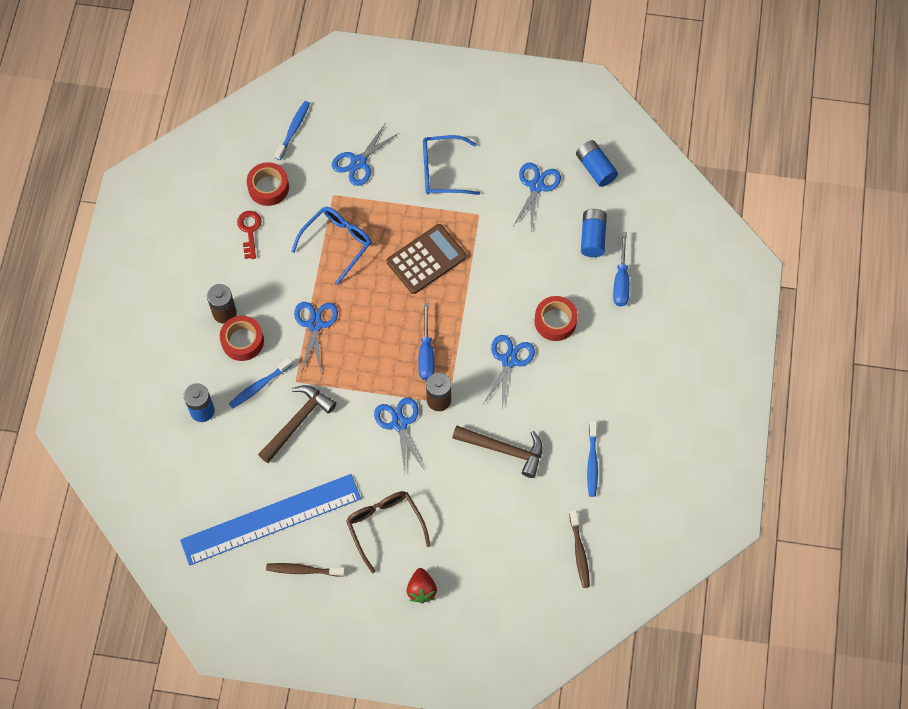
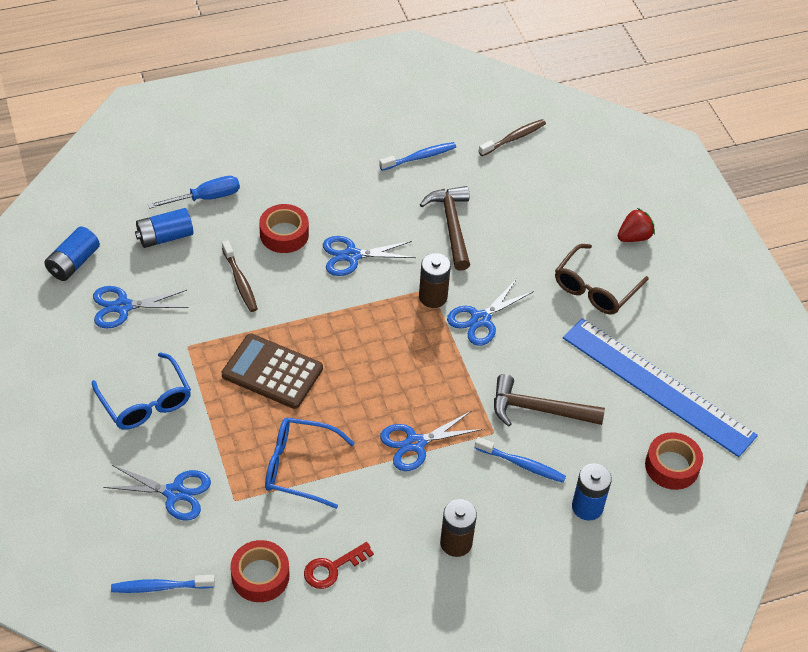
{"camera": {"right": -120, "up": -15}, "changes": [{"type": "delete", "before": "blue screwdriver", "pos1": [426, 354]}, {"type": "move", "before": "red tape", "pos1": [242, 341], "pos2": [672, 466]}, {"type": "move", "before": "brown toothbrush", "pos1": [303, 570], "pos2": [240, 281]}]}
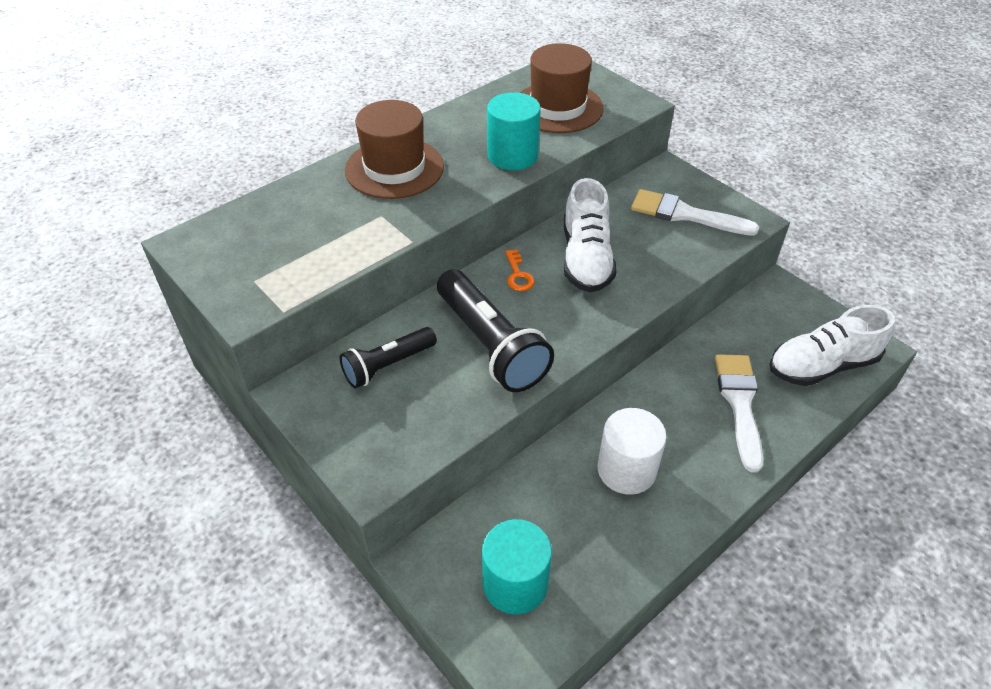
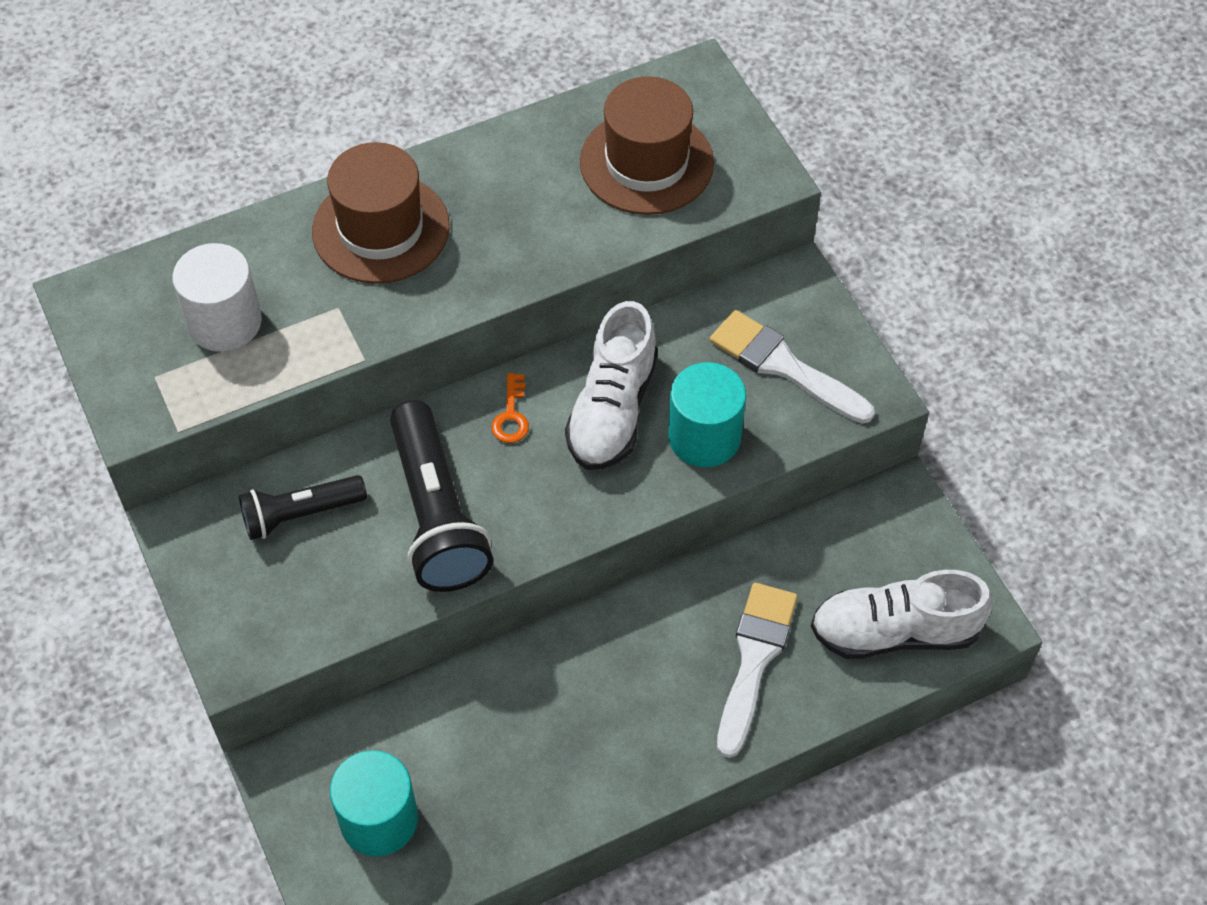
{"camera": {"right": 15, "up": 10}, "changes": [{"type": "move", "before": "turquoise cylinder", "pos1": [512, 155], "pos2": [704, 437]}, {"type": "move", "before": "white cylinder", "pos1": [626, 469], "pos2": [224, 322]}]}
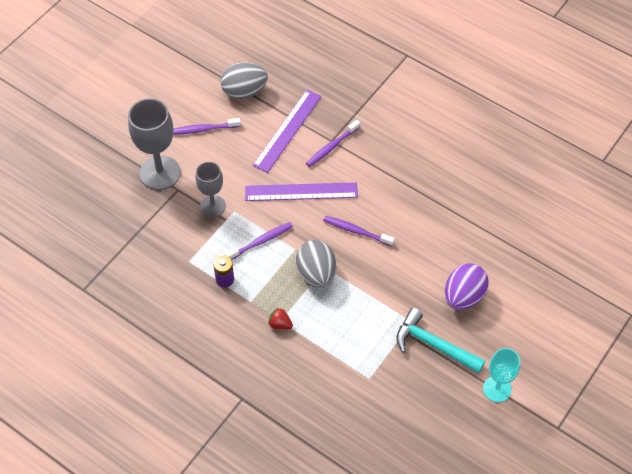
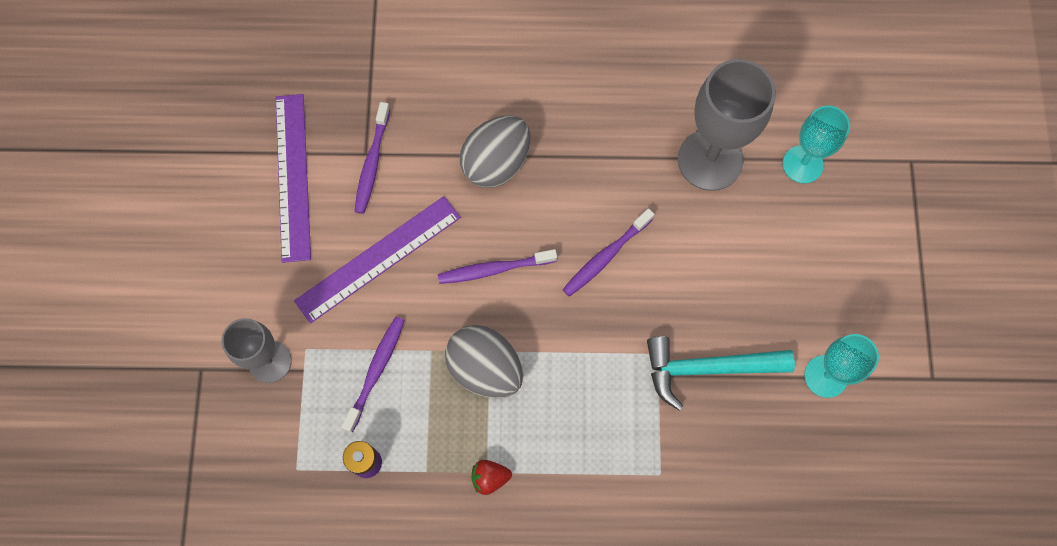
{"camera": {"right": -35, "up": 15}, "changes": [{"type": "move", "before": "grey egg", "pos1": [244, 91], "pos2": [496, 163]}, {"type": "move", "before": "grey goblet", "pos1": [160, 173], "pos2": [710, 160]}, {"type": "move", "before": "purple toothbrush", "pos1": [203, 129], "pos2": [606, 256]}, {"type": "delete", "before": "purple egg", "pos1": [463, 296]}, {"type": "insert", "after": "turquoise goblet", "pos2": [802, 164]}]}
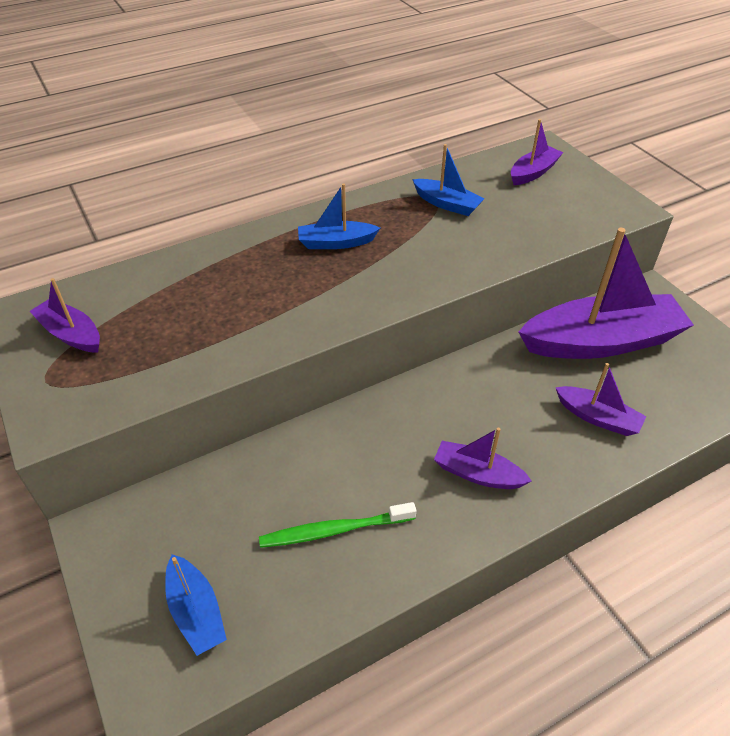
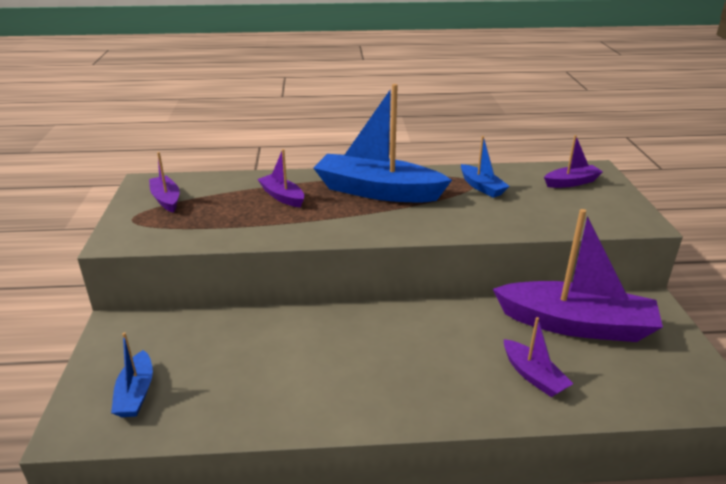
{"camera": {"right": 25, "up": -15}, "changes": [{"type": "resize", "before": "blue boat", "pos1": [336, 243], "pos2": [377, 191], "scale": 2.09}, {"type": "move", "before": "purple boat", "pos1": [477, 474], "pos2": [282, 197]}, {"type": "delete", "before": "green toothbrush", "pos1": [333, 530]}]}
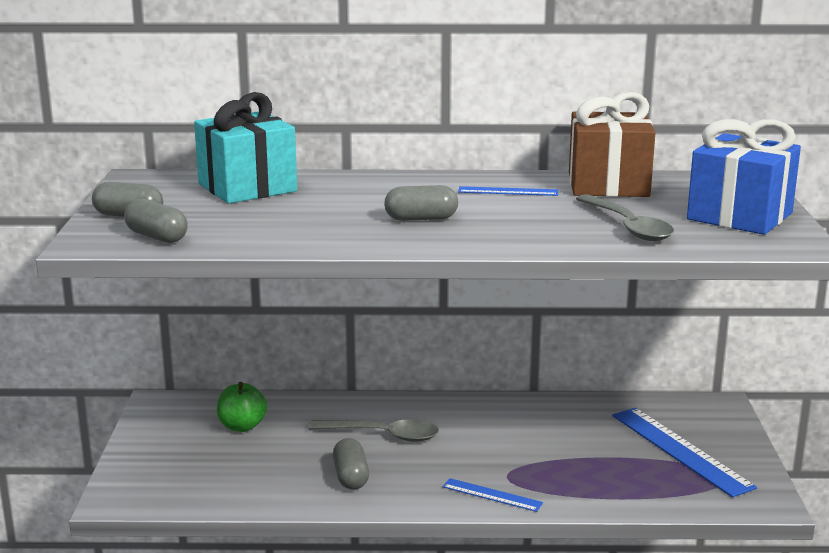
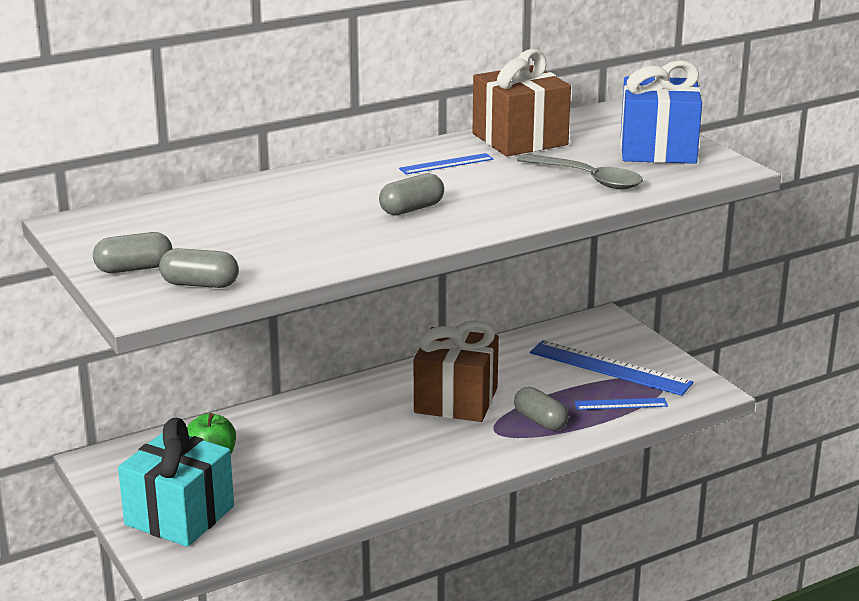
{"camera": {"right": -30, "up": 5}, "changes": [{"type": "move", "before": "turquoise gift", "pos1": [247, 188], "pos2": [179, 516]}, {"type": "delete", "before": "grey spoon", "pos1": [383, 435]}, {"type": "move", "before": "grey capsule", "pos1": [350, 477], "pos2": [540, 421]}, {"type": "move", "before": "blue ruler", "pos1": [492, 495], "pos2": [621, 404]}, {"type": "insert", "after": "brown gift", "pos2": [456, 400]}]}
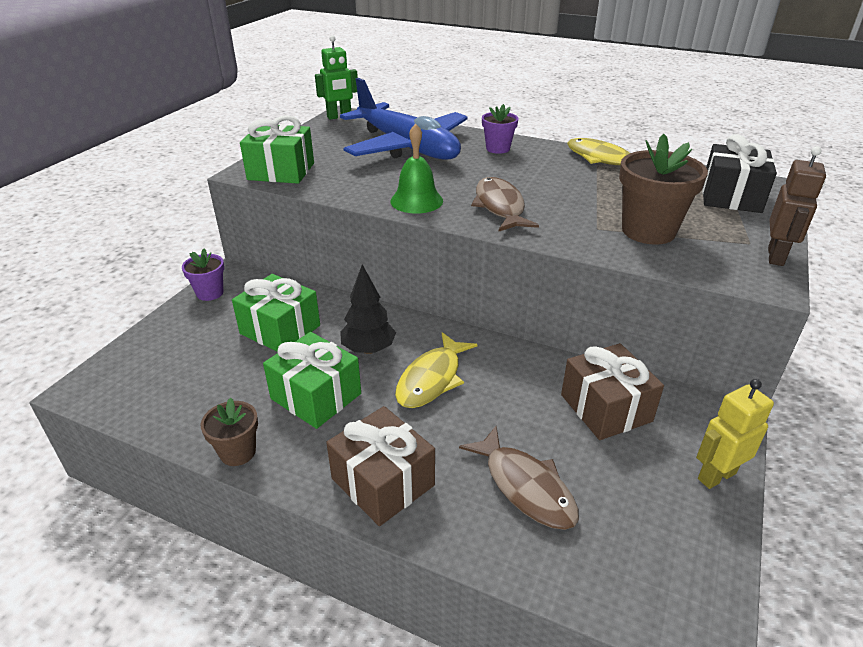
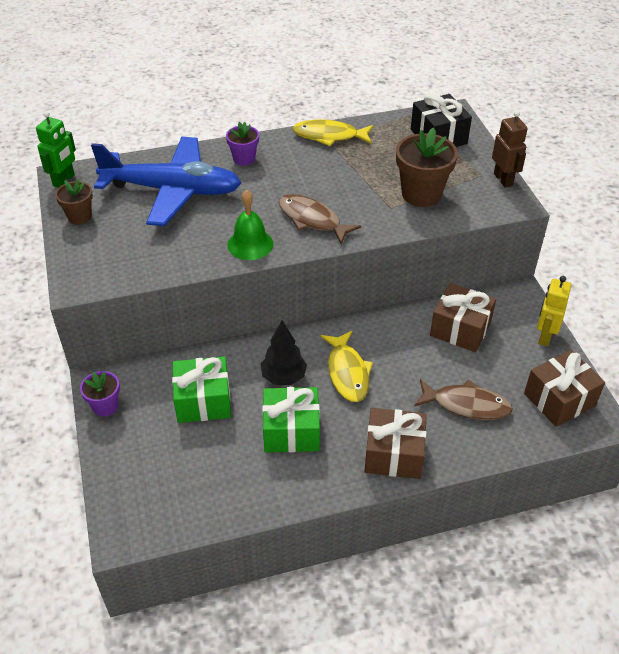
{"camera": {"right": -40, "up": 10}, "changes": [{"type": "delete", "before": "green gift", "pos1": [281, 171]}, {"type": "move", "before": "brown flower pot", "pos1": [238, 452], "pos2": [79, 217]}, {"type": "insert", "after": "brown gift", "pos2": [559, 399]}]}
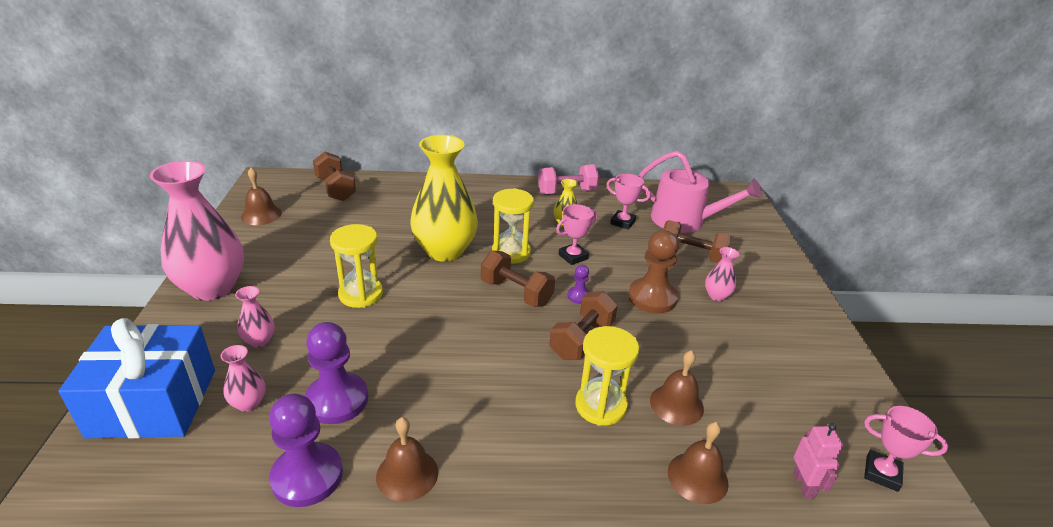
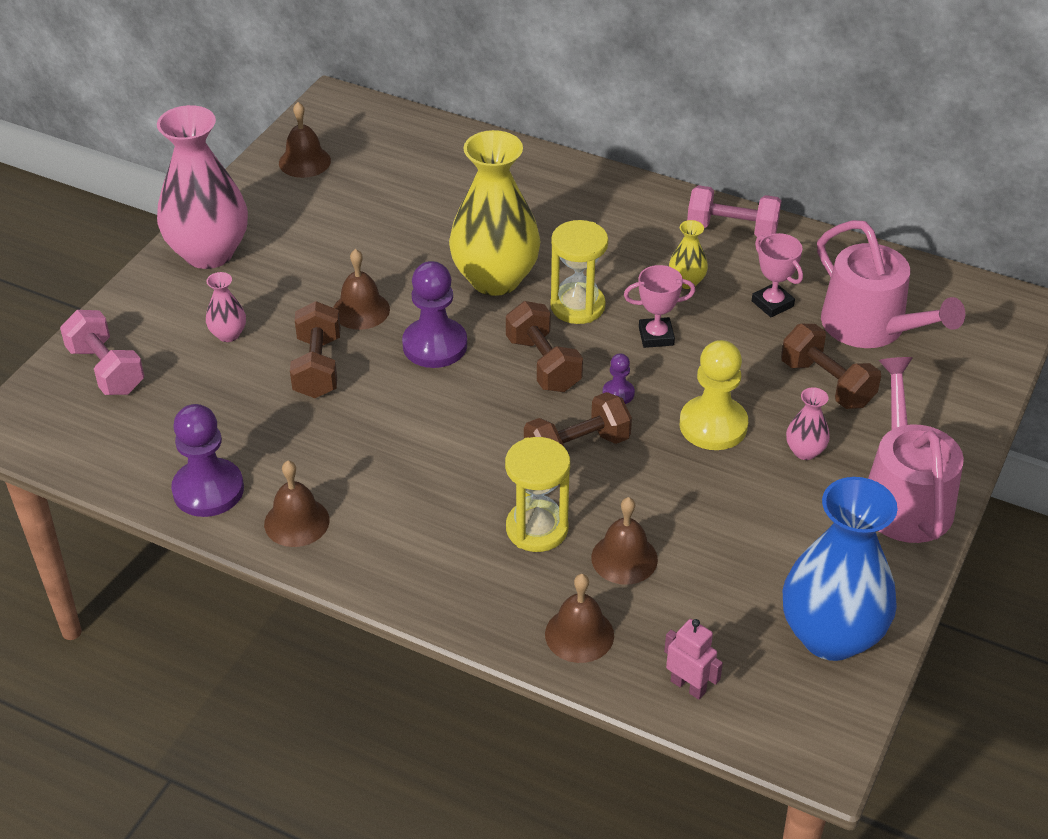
{"camera": {"right": 30, "up": 10}, "changes": [{"type": "move", "before": "brown dumbbell", "pos1": [335, 189], "pos2": [317, 367]}, {"type": "replace", "before": "yellow hourglass", "after": "brown bell", "pos1": [361, 294], "pos2": [361, 310]}, {"type": "recolor", "before": "brown pawn", "after": "yellow pawn", "pos1": [652, 297], "pos2": [713, 425]}, {"type": "replace", "before": "blue gift", "after": "pink dumbbell", "pos1": [153, 402], "pos2": [106, 370]}, {"type": "move", "before": "purple pawn", "pos1": [337, 400], "pos2": [435, 345]}, {"type": "delete", "before": "pink vase", "pos1": [249, 403]}, {"type": "delete", "before": "pink trophy", "pos1": [881, 473]}, {"type": "rotate", "before": "pink robot", "pos1": [804, 485], "pos2": [688, 686], "turn": -75}, {"type": "insert", "after": "pink watering can", "pos2": [904, 497]}, {"type": "insert", "after": "blue vase", "pos2": [831, 636]}]}
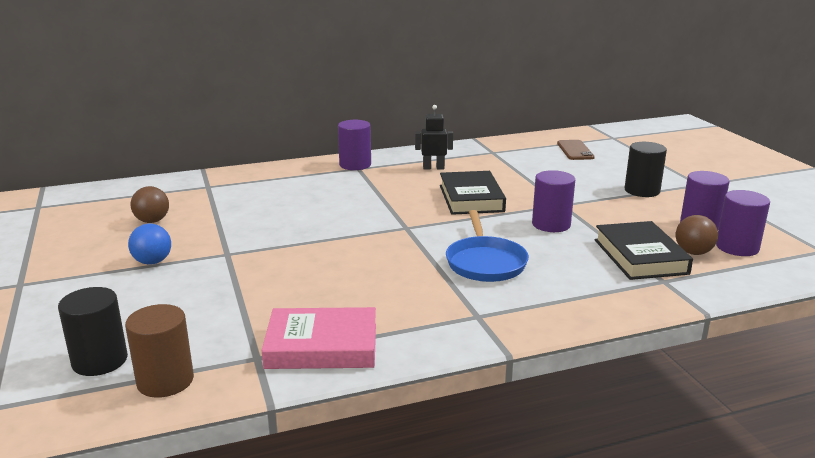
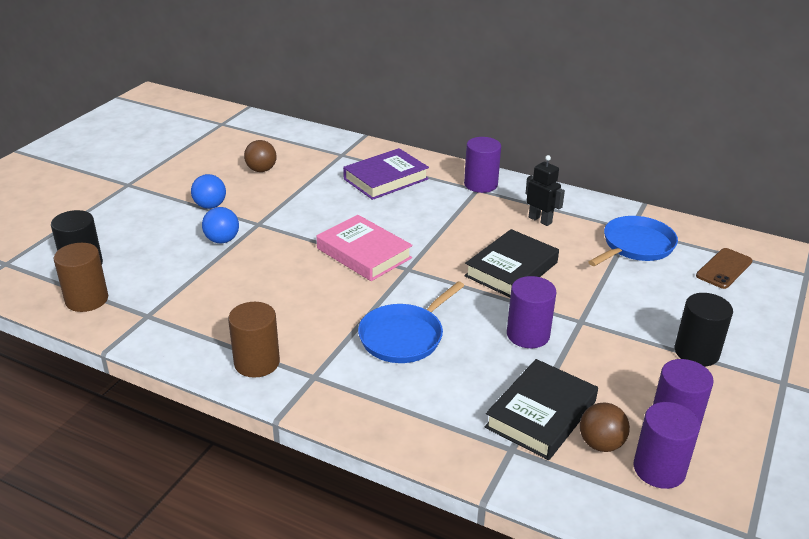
{"camera": {"right": 45, "up": 10}, "changes": [{"type": "move", "before": "pink book", "pos1": [322, 346], "pos2": [364, 253]}, {"type": "insert", "after": "purple book", "pos2": [386, 179]}, {"type": "insert", "after": "blue ball", "pos2": [222, 240]}, {"type": "insert", "after": "blue pan", "pos2": [635, 246]}, {"type": "insert", "after": "brown cylinder", "pos2": [257, 362]}]}
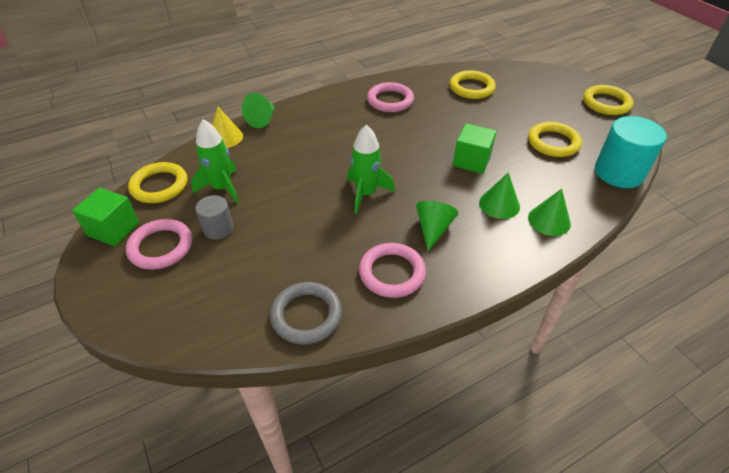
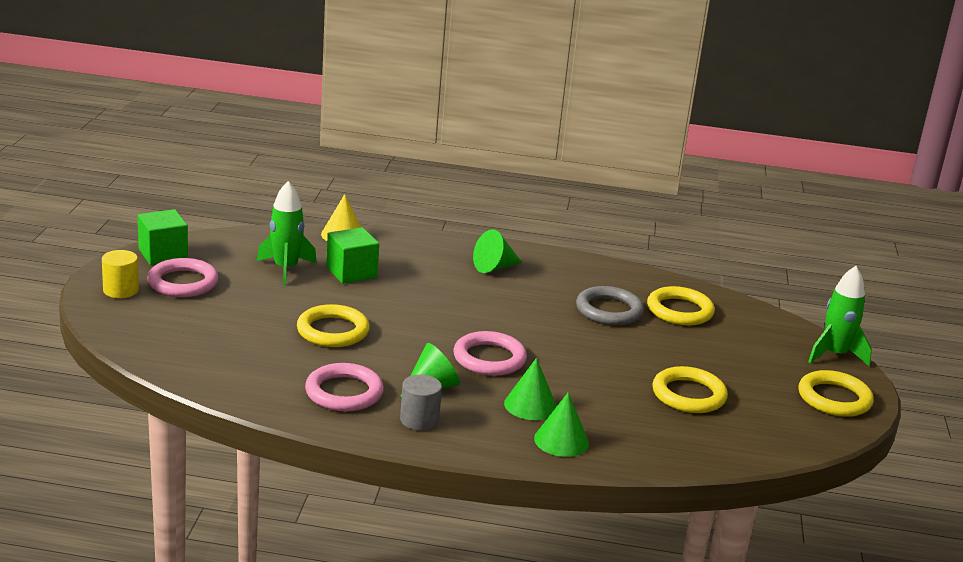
{"camera": {"right": 35, "up": -20}, "changes": [{"type": "move", "before": "pink ring", "pos1": [390, 100], "pos2": [489, 358]}, {"type": "move", "before": "green cone", "pos1": [262, 119], "pos2": [494, 267]}, {"type": "delete", "before": "turquoise cylinder", "pos1": [618, 173]}, {"type": "move", "before": "green cube", "pos1": [471, 161], "pos2": [351, 272]}, {"type": "move", "before": "green rocket", "pos1": [366, 194], "pos2": [834, 355]}, {"type": "move", "before": "yellow ring", "pos1": [159, 186], "pos2": [333, 331]}, {"type": "move", "before": "grey cylinder", "pos1": [218, 229], "pos2": [419, 420]}, {"type": "move", "before": "grey ring", "pos1": [306, 315], "pos2": [609, 310]}, {"type": "insert", "after": "yellow cylinder", "pos2": [121, 290]}]}
